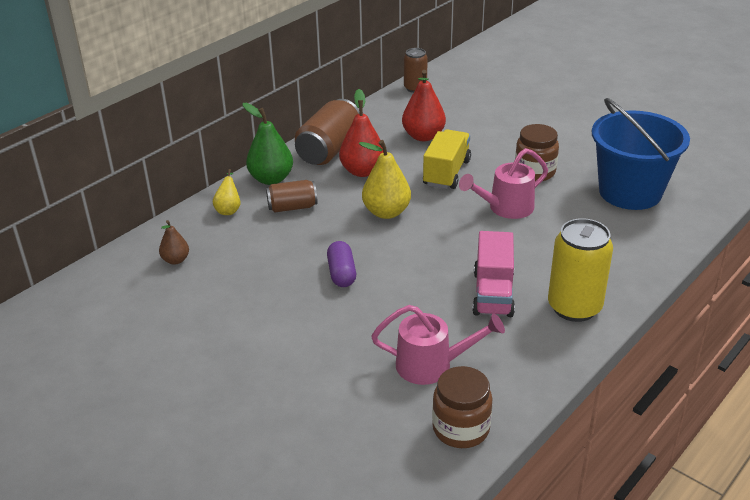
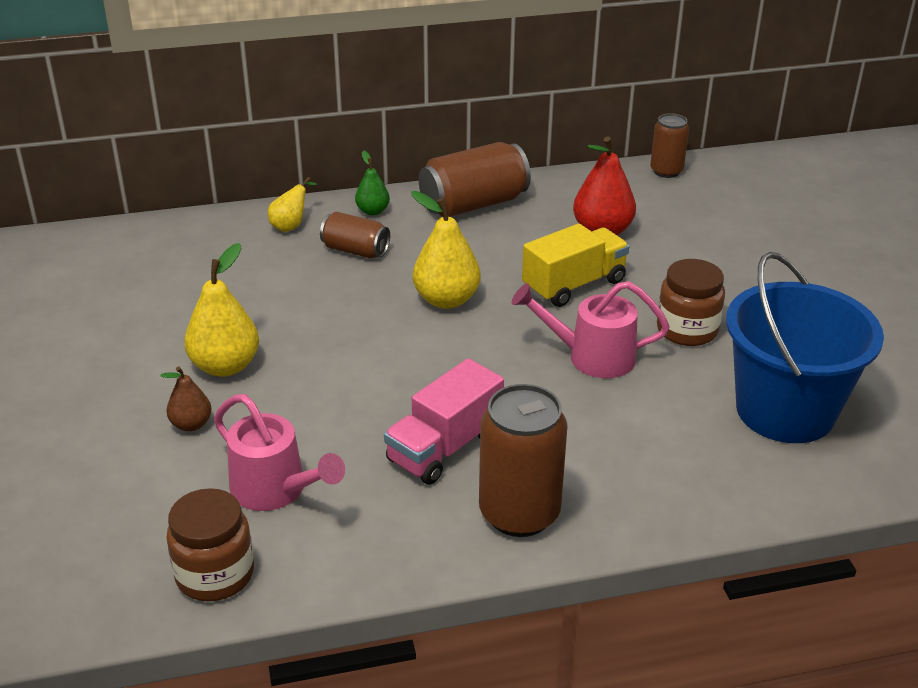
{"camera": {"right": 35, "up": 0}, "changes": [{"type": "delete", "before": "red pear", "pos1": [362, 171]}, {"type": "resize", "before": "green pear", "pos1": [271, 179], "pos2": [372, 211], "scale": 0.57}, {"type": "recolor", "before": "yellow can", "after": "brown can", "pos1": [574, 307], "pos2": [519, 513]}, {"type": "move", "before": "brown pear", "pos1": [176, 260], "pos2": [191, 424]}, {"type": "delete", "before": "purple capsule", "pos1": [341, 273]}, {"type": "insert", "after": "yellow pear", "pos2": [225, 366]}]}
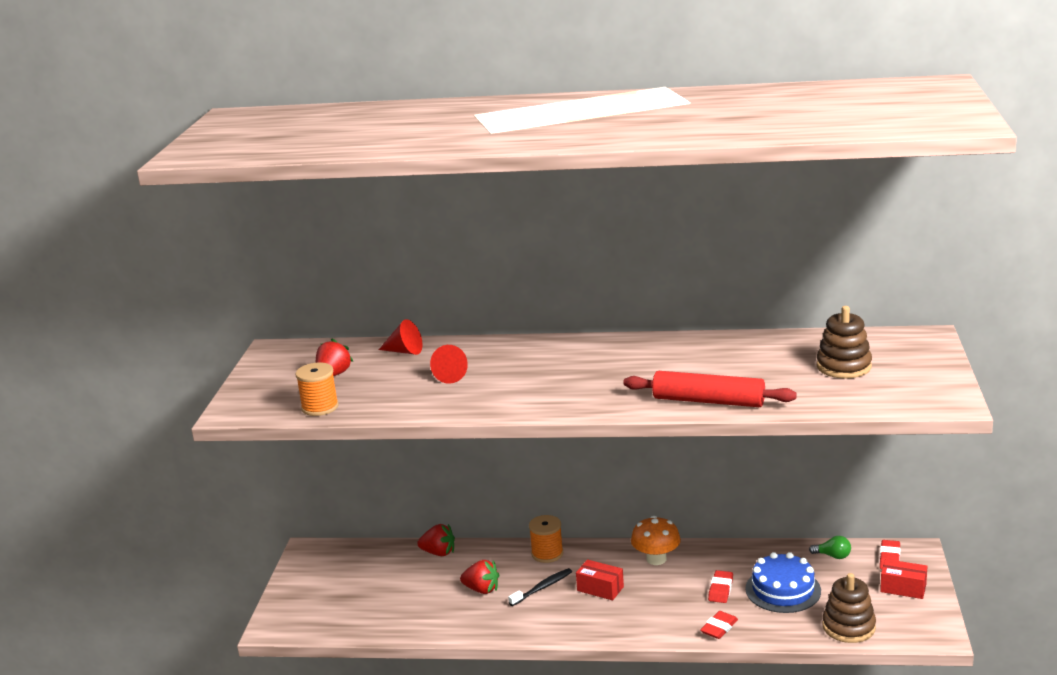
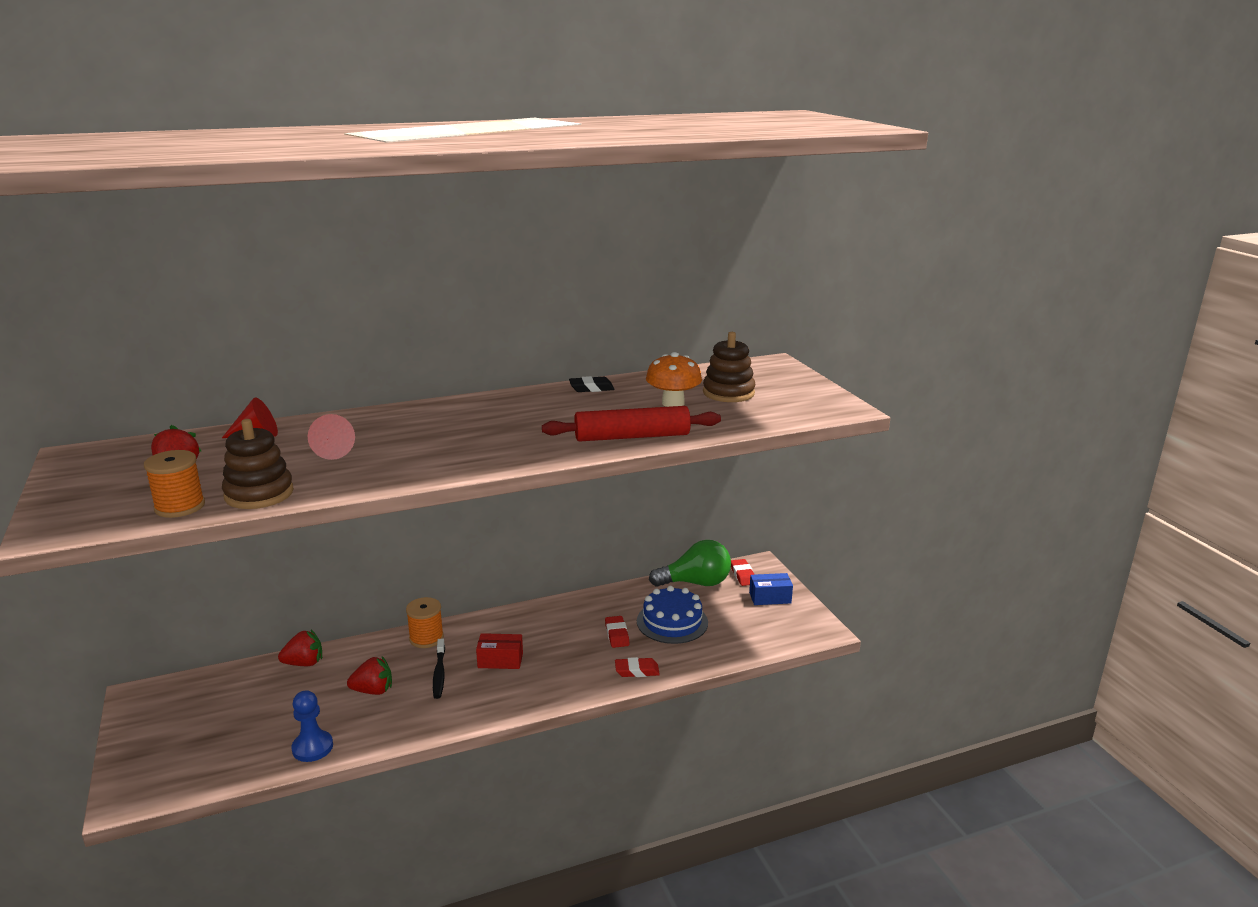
{"camera": {"right": -30, "up": 0}, "changes": [{"type": "move", "before": "orange mushroom", "pos1": [656, 559], "pos2": [673, 403]}, {"type": "resize", "before": "green light bulb", "pos1": [833, 556], "pos2": [696, 583], "scale": 2.13}, {"type": "recolor", "before": "red box", "after": "blue box", "pos1": [903, 588], "pos2": [770, 598]}, {"type": "rotate", "before": "black toothbrush", "pos1": [542, 588], "pos2": [439, 673], "turn": 150}, {"type": "move", "before": "brown stacking toy", "pos1": [848, 627], "pos2": [259, 494]}, {"type": "rotate", "before": "red eraser", "pos1": [719, 628], "pos2": [637, 671], "turn": 75}, {"type": "insert", "after": "black eraser", "pos2": [591, 388]}, {"type": "insert", "after": "blue pawn", "pos2": [312, 747]}]}
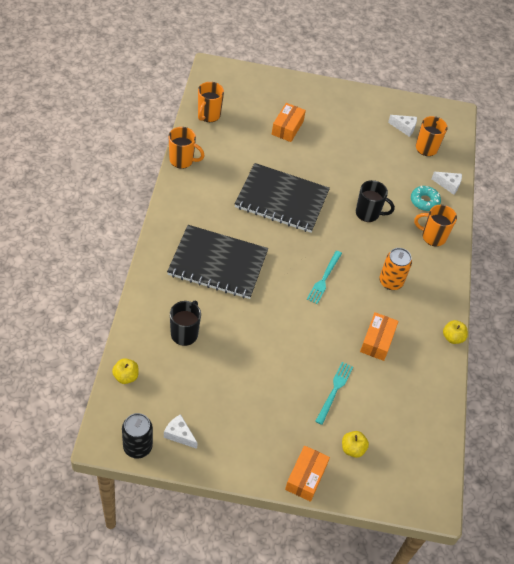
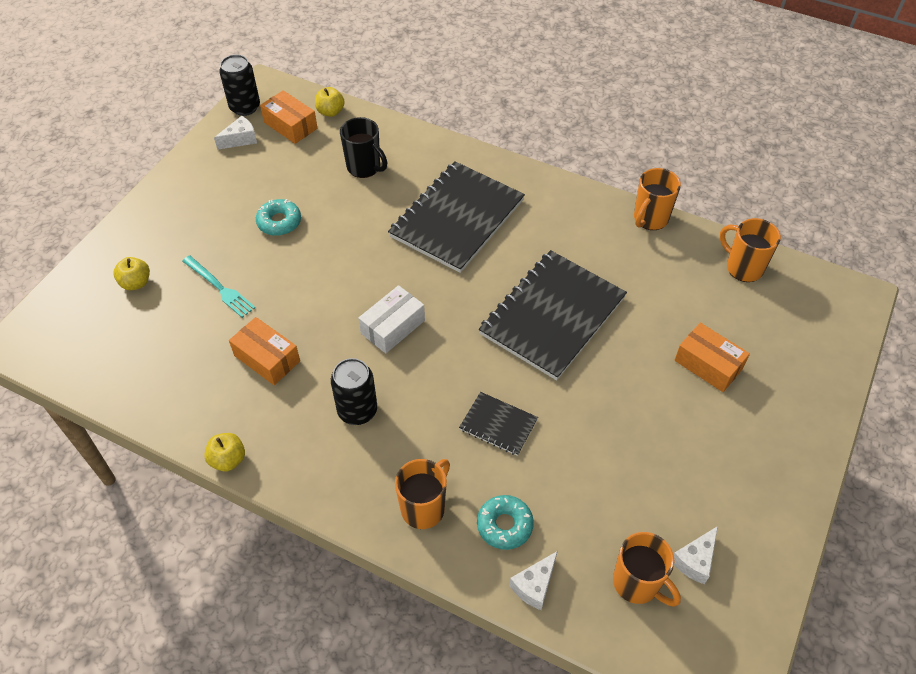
{"camera": {"right": 115, "up": 0}, "changes": [{"type": "replace", "before": "black mug", "after": "black notebook", "pos1": [368, 213], "pos2": [498, 424]}, {"type": "recolor", "before": "orange can", "after": "black can", "pos1": [390, 282], "pos2": [357, 411]}, {"type": "replace", "before": "turquoise fork", "after": "white box", "pos1": [324, 279], "pos2": [393, 327]}, {"type": "move", "before": "orange box", "pos1": [305, 477], "pos2": [290, 125]}, {"type": "insert", "after": "turquoise donut", "pos2": [279, 222]}]}
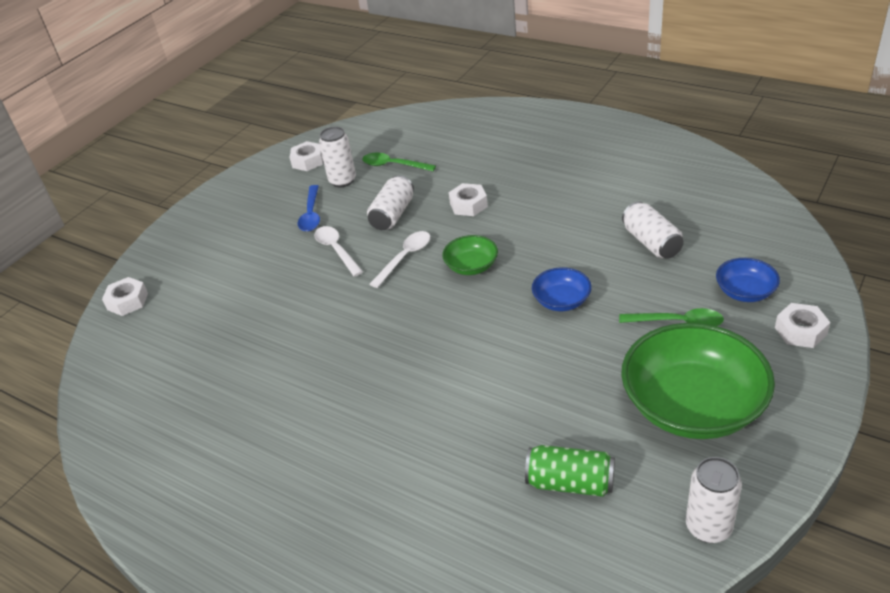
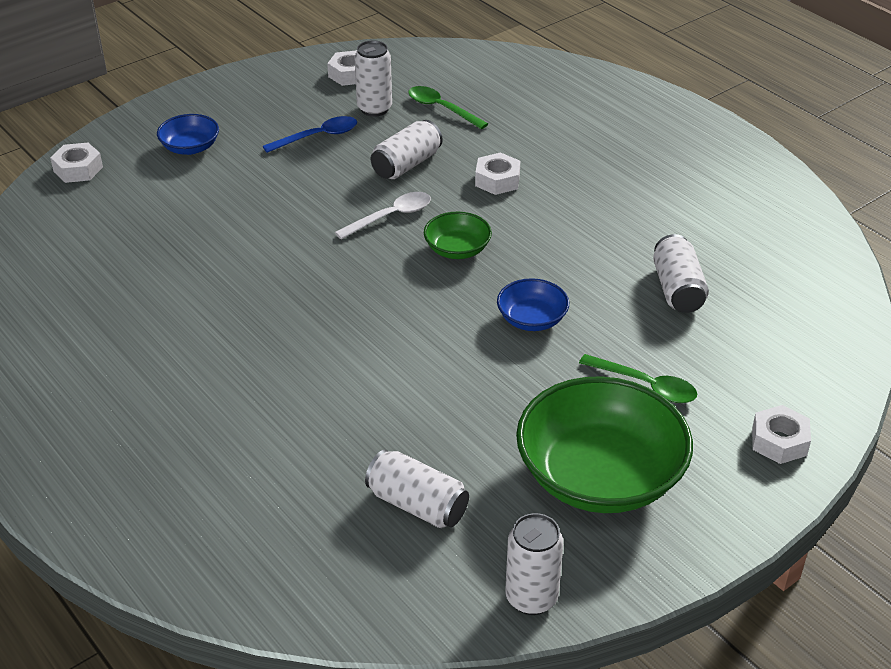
{"camera": {"right": 15, "up": 0}, "changes": [{"type": "rotate", "before": "blue spoon", "pos1": [311, 215], "pos2": [318, 136], "turn": -135}, {"type": "delete", "before": "white spoon", "pos1": [336, 250]}, {"type": "move", "before": "blue bowl", "pos1": [745, 292], "pos2": [190, 147]}, {"type": "recolor", "before": "green can", "after": "white can", "pos1": [570, 483], "pos2": [417, 504]}]}
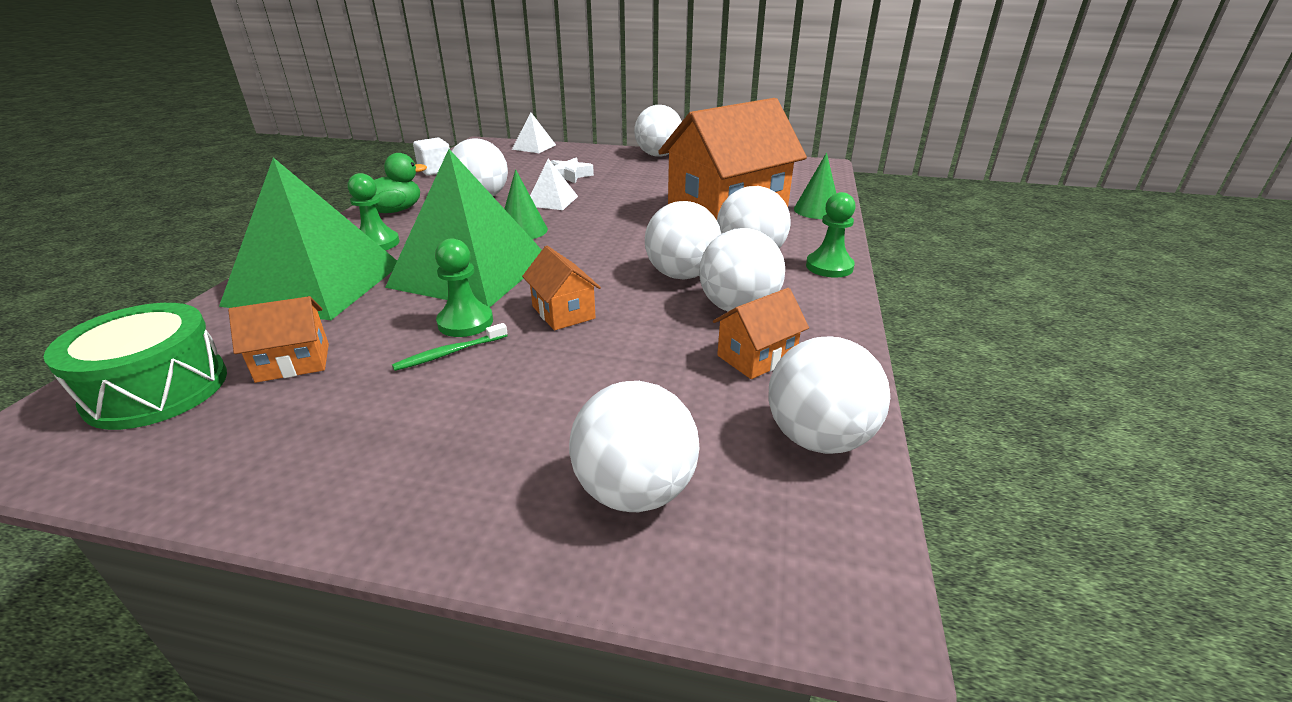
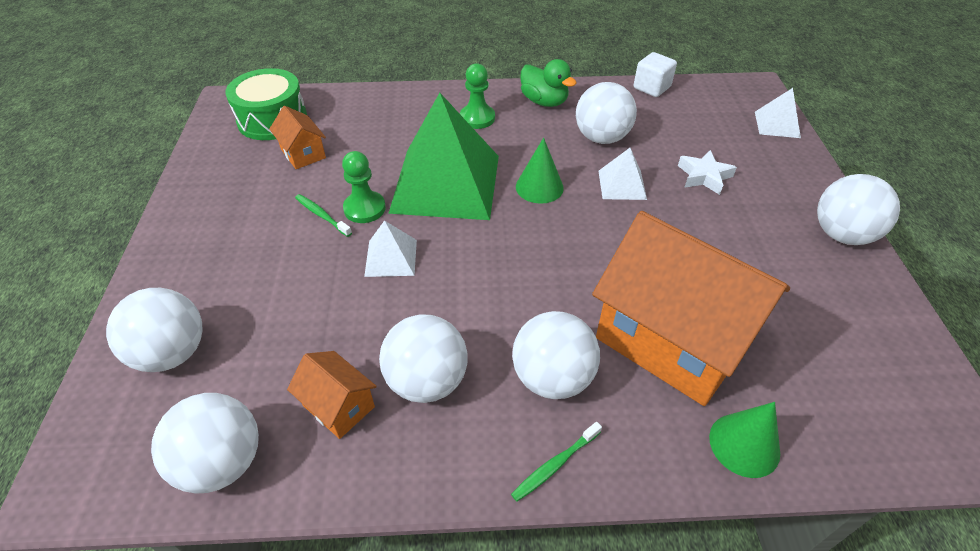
{"camera": {"right": 75, "up": 15}, "changes": [{"type": "delete", "before": "green pyramid", "pos1": [315, 283]}, {"type": "replace", "before": "green pawn", "after": "green toothbrush", "pos1": [829, 267], "pos2": [555, 465]}, {"type": "delete", "before": "white ball", "pos1": [681, 275]}, {"type": "replace", "before": "orange house", "after": "white pyramid", "pos1": [563, 312], "pos2": [391, 258]}]}
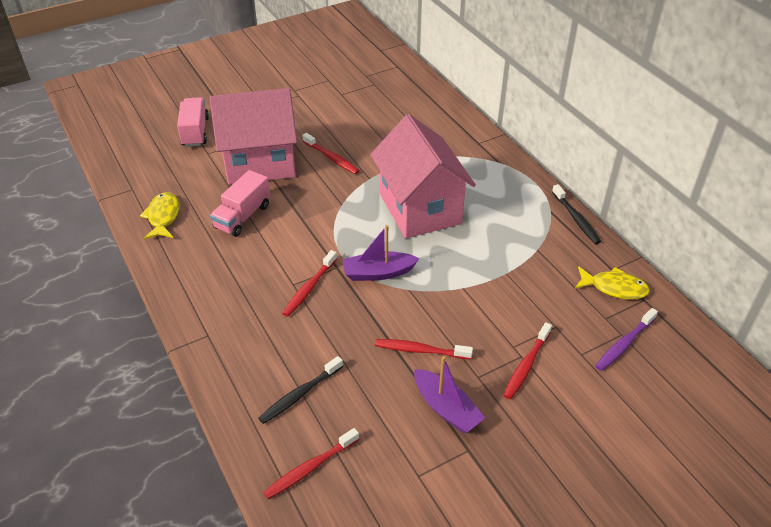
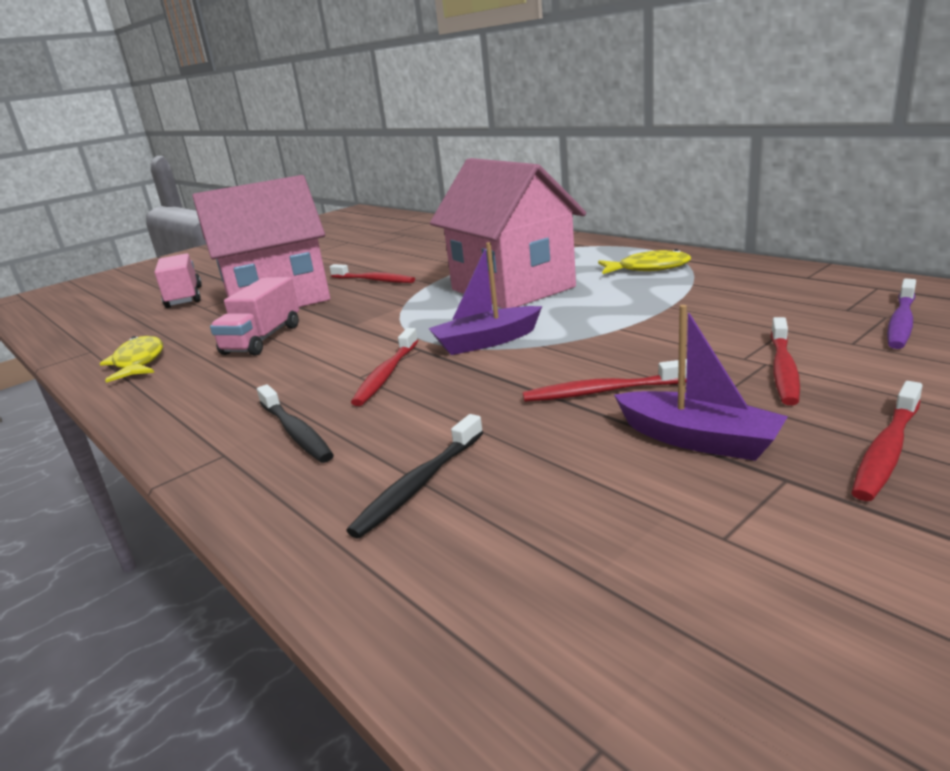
{"camera": {"right": -10, "up": -20}, "changes": [{"type": "move", "before": "black toothbrush", "pos1": [576, 219], "pos2": [296, 432]}, {"type": "move", "before": "yellow fish", "pos1": [614, 288], "pos2": [648, 268]}, {"type": "move", "before": "red toothbrush", "pos1": [310, 468], "pos2": [887, 450]}]}
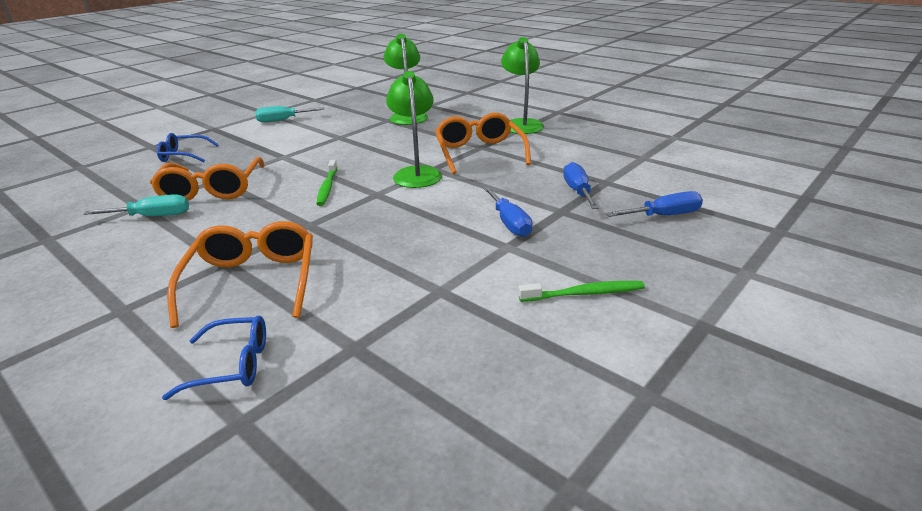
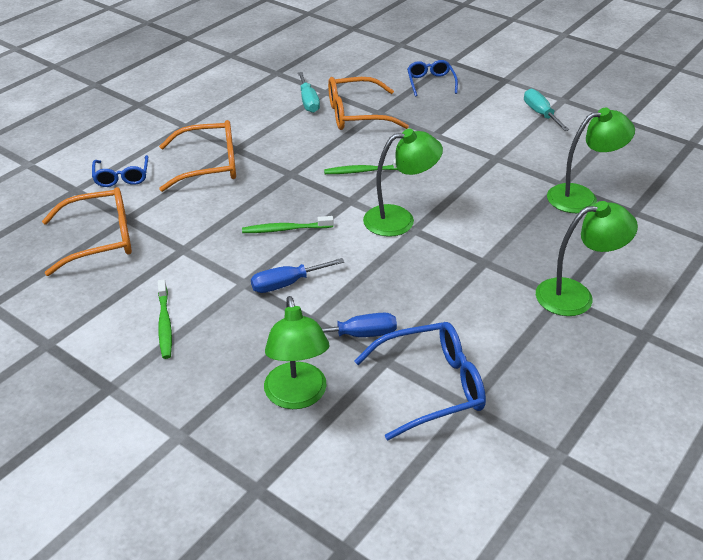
{"camera": {"right": 85, "up": 10}, "changes": [{"type": "move", "before": "orange glasses", "pos1": [479, 153], "pos2": [100, 239]}, {"type": "replace", "before": "blue screwdriver", "after": "green lamp", "pos1": [664, 216], "pos2": [297, 396]}, {"type": "insert", "after": "green toothbrush", "pos2": [286, 229]}, {"type": "insert", "after": "blue glasses", "pos2": [431, 386]}]}
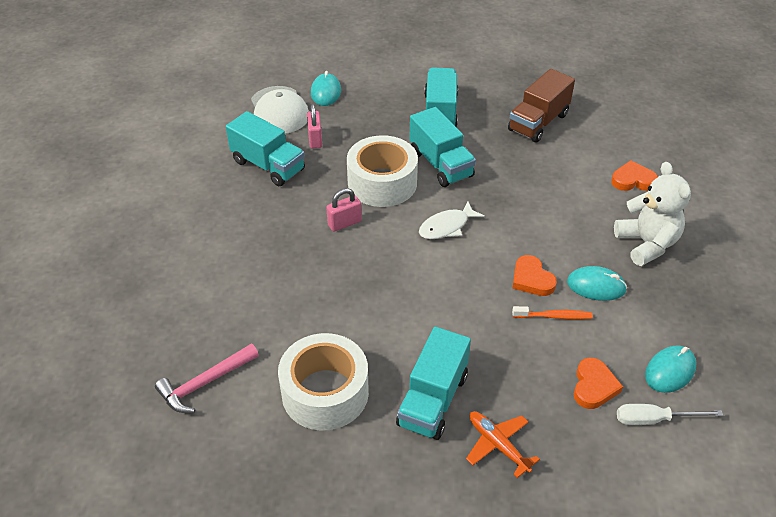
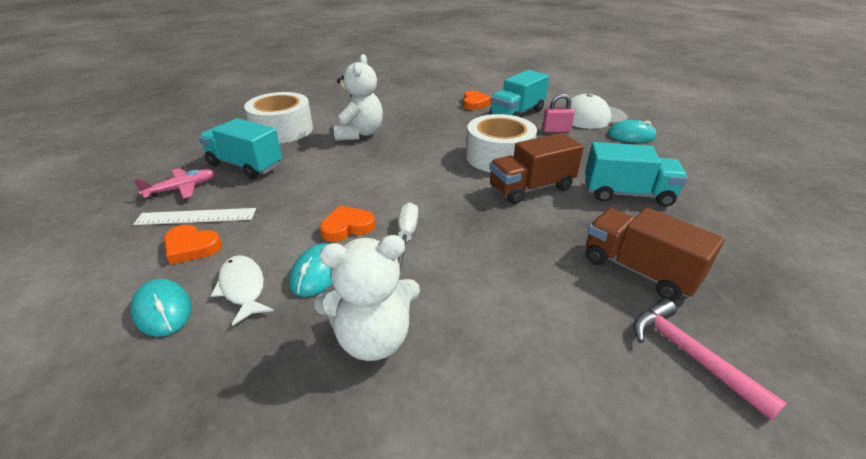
{"camera": {"right": 95, "up": -10}, "changes": [{"type": "recolor", "before": "turquoise truck", "after": "brown truck", "pos1": [440, 164], "pos2": [531, 188]}, {"type": "move", "before": "orange heart", "pos1": [633, 180], "pos2": [475, 103]}, {"type": "delete", "before": "pink padlock", "pos1": [344, 223]}, {"type": "move", "before": "white fish", "pos1": [446, 227], "pos2": [243, 288]}, {"type": "delete", "before": "orange toothbrush", "pos1": [554, 316]}, {"type": "move", "before": "pink hammer", "pos1": [205, 383], "pos2": [689, 355]}, {"type": "move", "before": "white screwdriver", "pos1": [654, 419], "pos2": [406, 236]}, {"type": "recolor", "before": "orange plane", "after": "pink plane", "pos1": [498, 445], "pos2": [182, 189]}, {"type": "insert", "after": "white teddy bear", "pos2": [359, 133]}, {"type": "insert", "after": "white ruler", "pos2": [196, 217]}]}
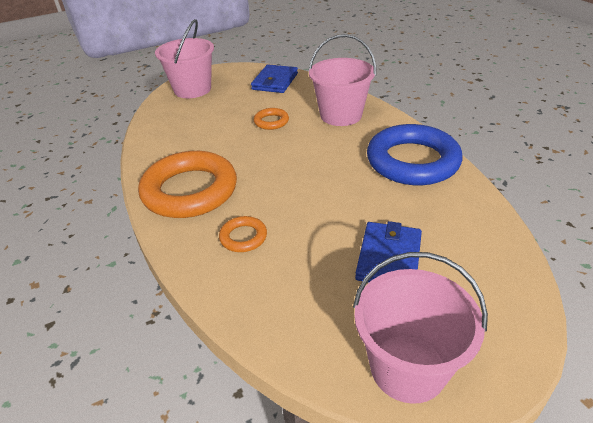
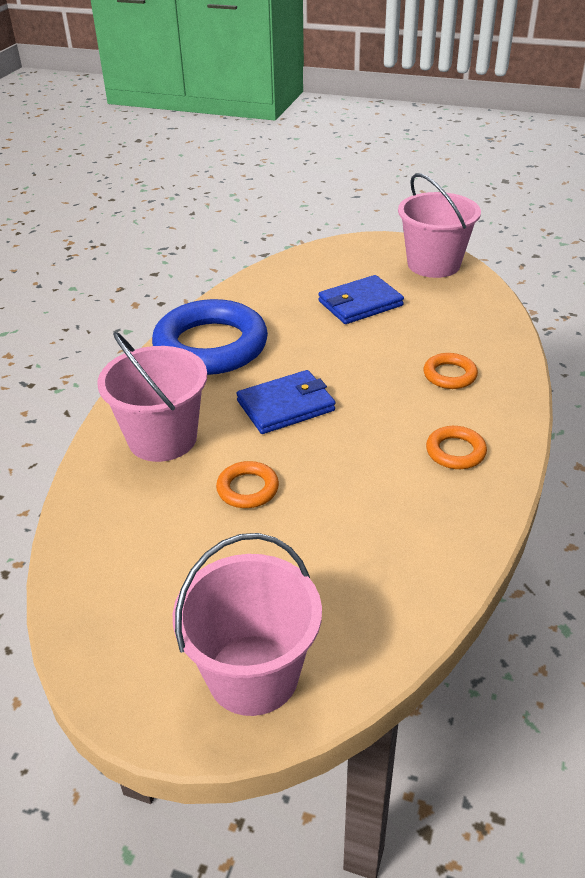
{"camera": {"right": -135, "up": 0}, "changes": [{"type": "move", "before": "blue wallet", "pos1": [275, 81], "pos2": [286, 406]}, {"type": "resize", "before": "orange ring", "pos1": [190, 190], "pos2": [455, 451], "scale": 0.44}]}
